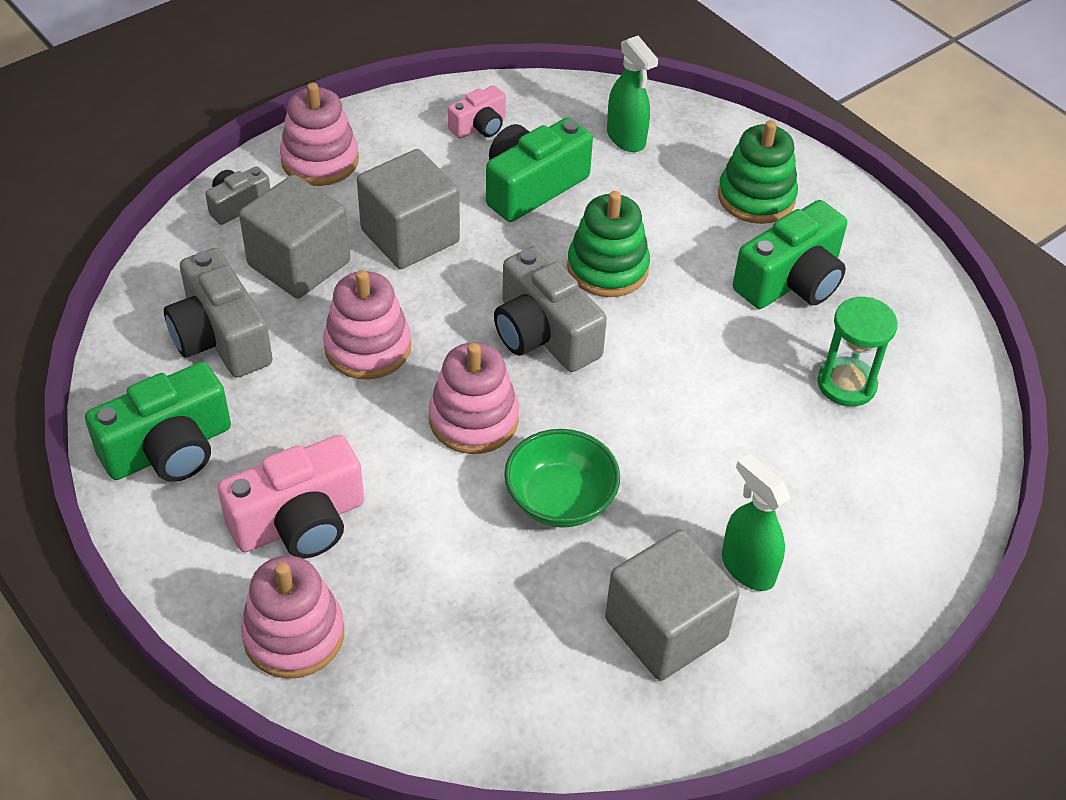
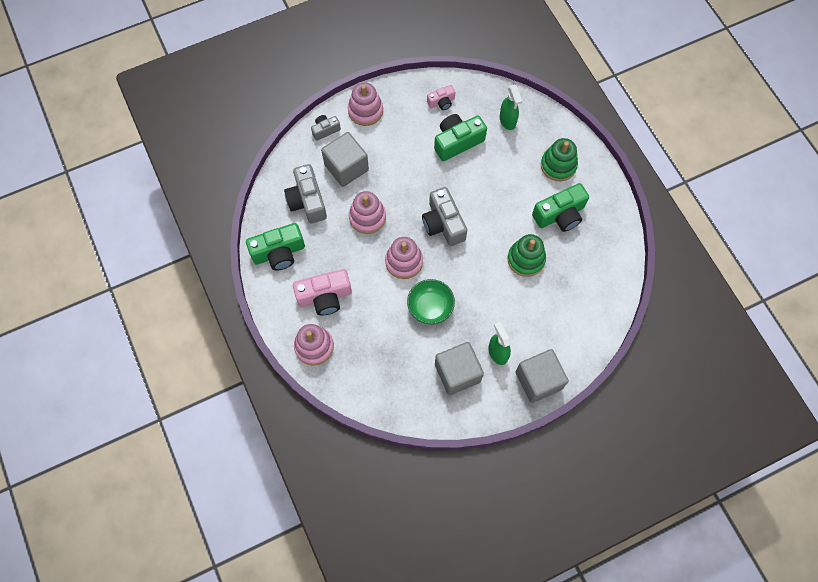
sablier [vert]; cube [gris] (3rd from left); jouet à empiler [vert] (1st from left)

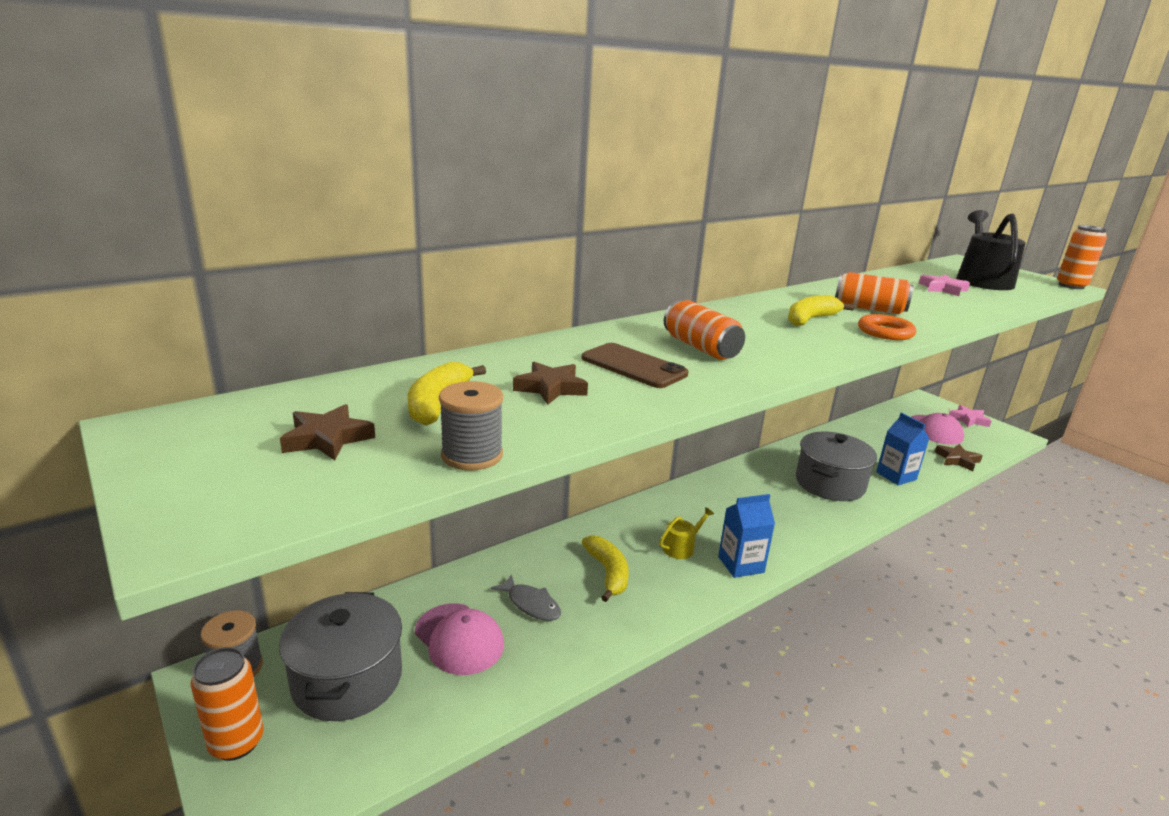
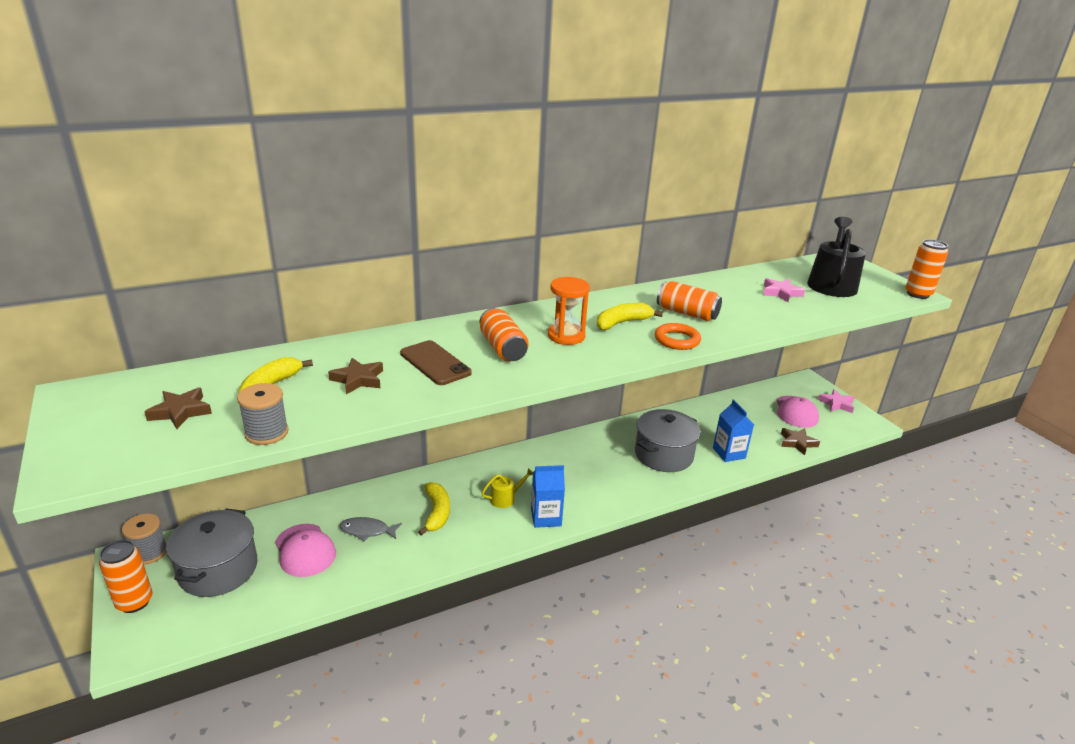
sablier [orange]; poisson [gris]

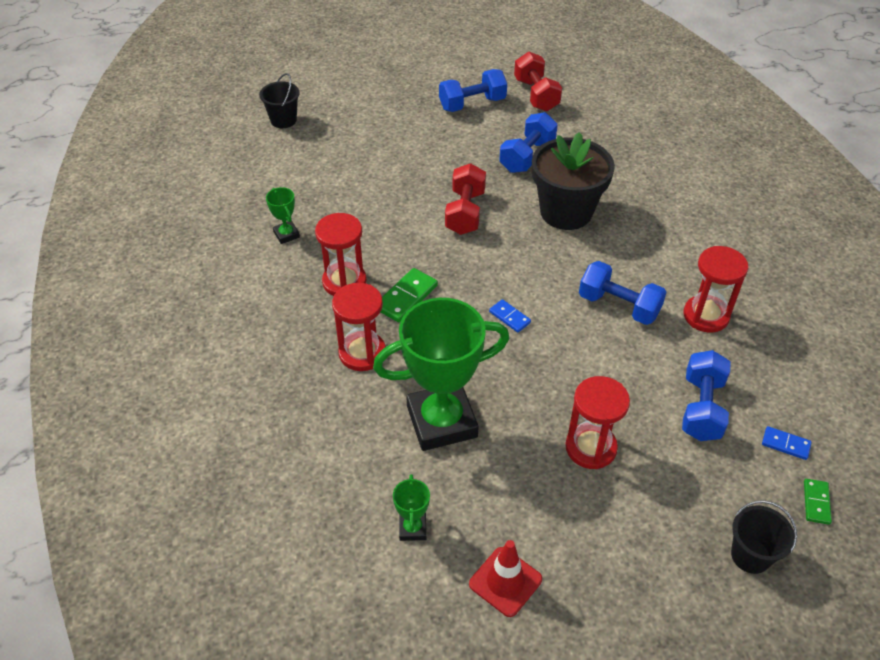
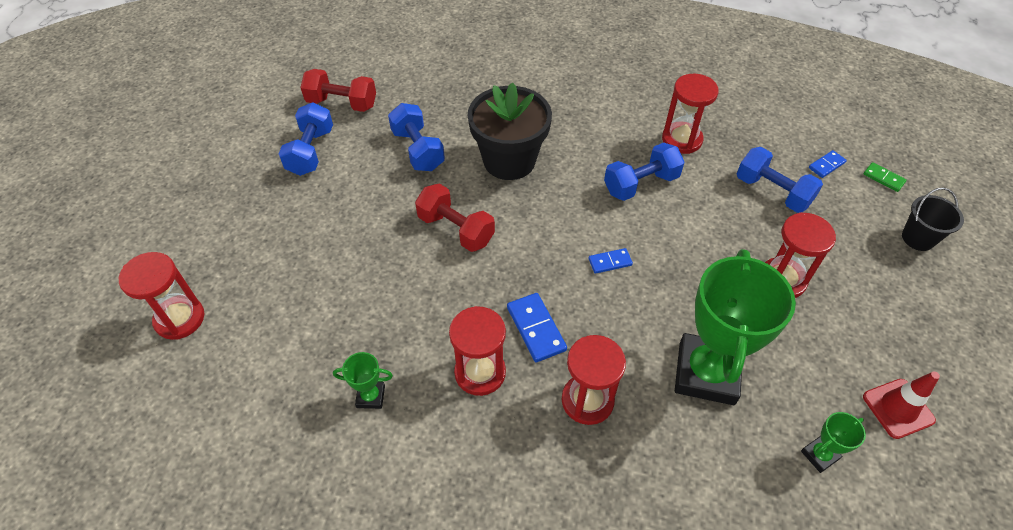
sablier [rouge] (1st from left); domino [bleu] (1st from left); trophée [vert] (3rd from left)

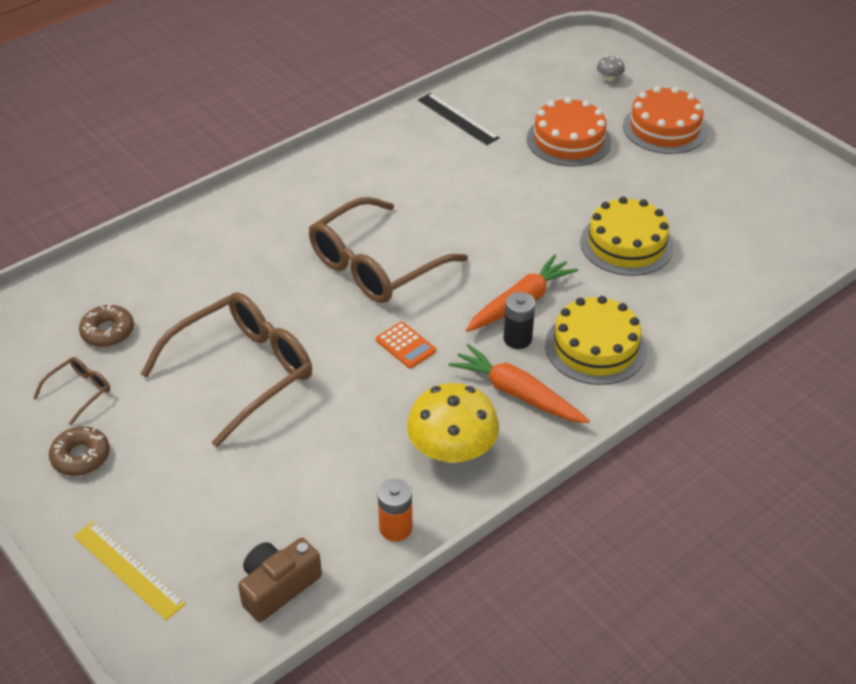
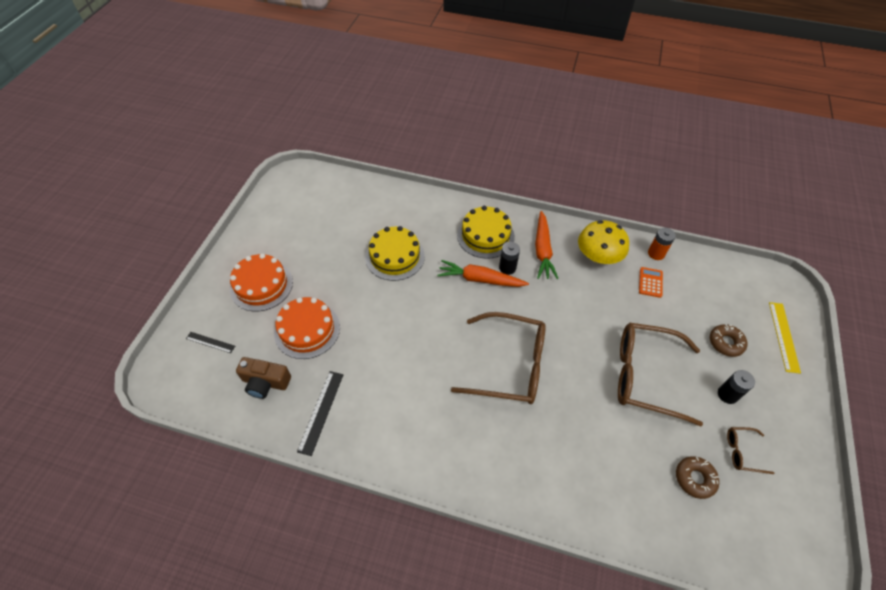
pile [noir] (2nd from left); beignet [marron] (2nd from left); appareil photo [marron]; calculatrice [orange]; règle [noir] (1st from left)

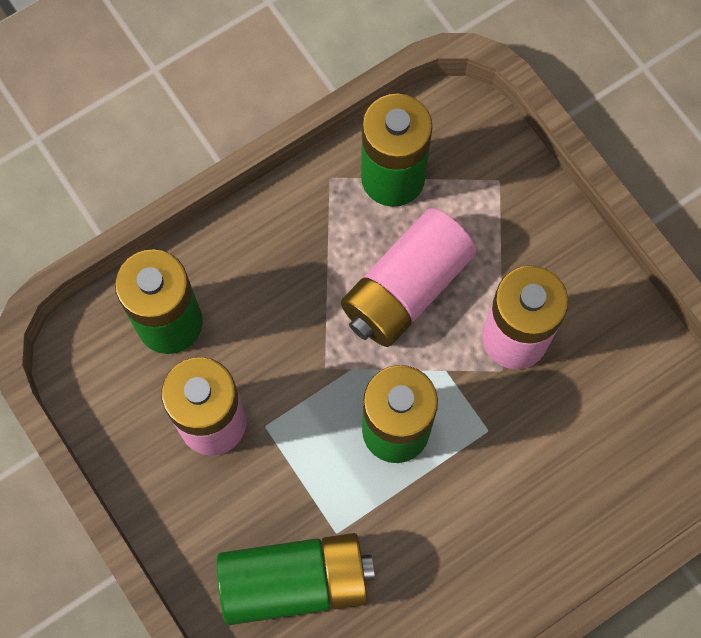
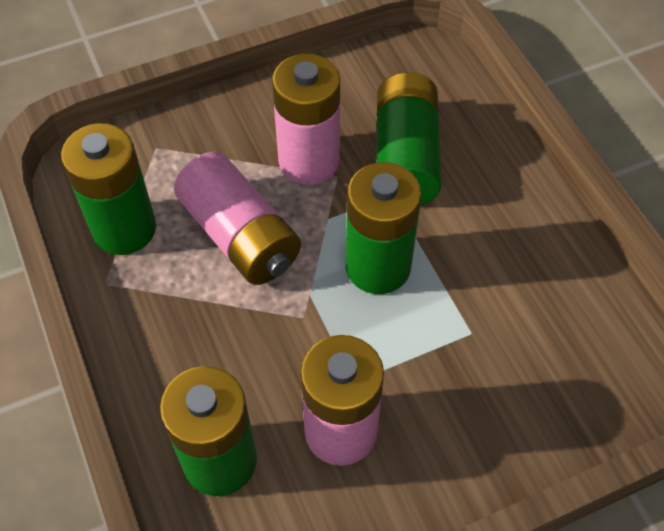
pile [vert] (4th from left)

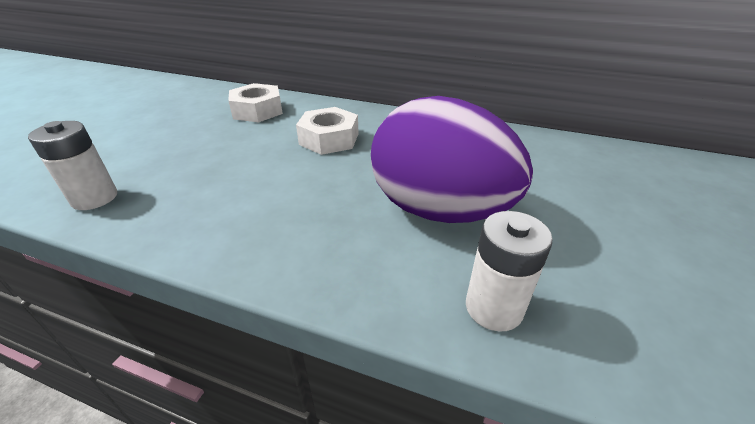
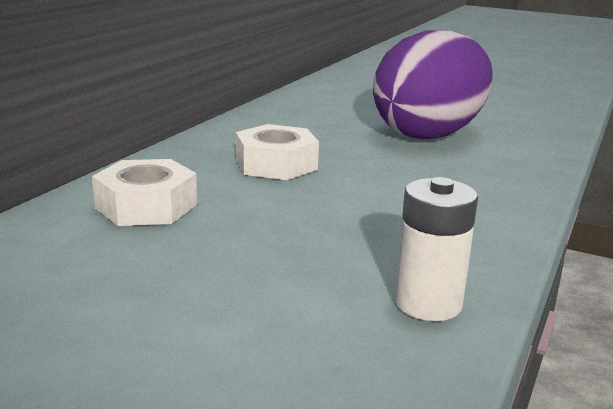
pile [blanc] (2nd from left in the first image)

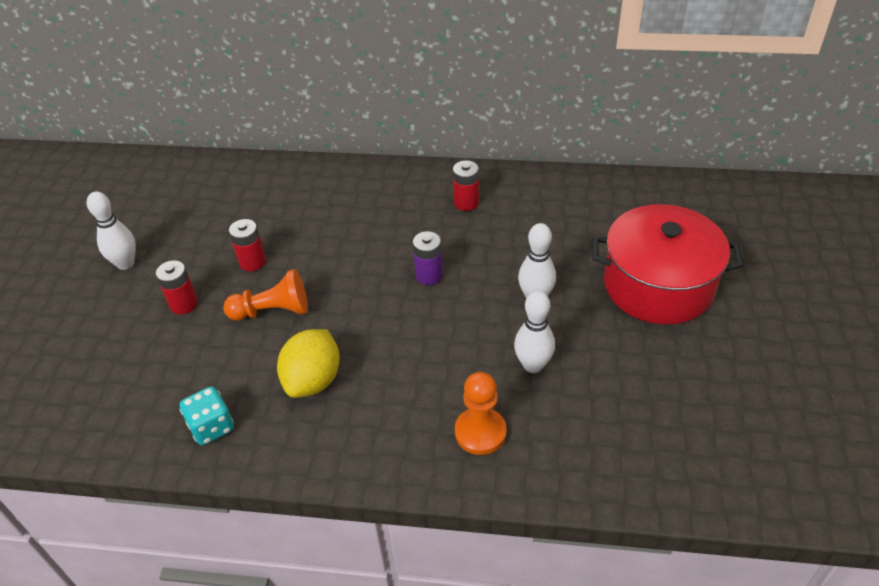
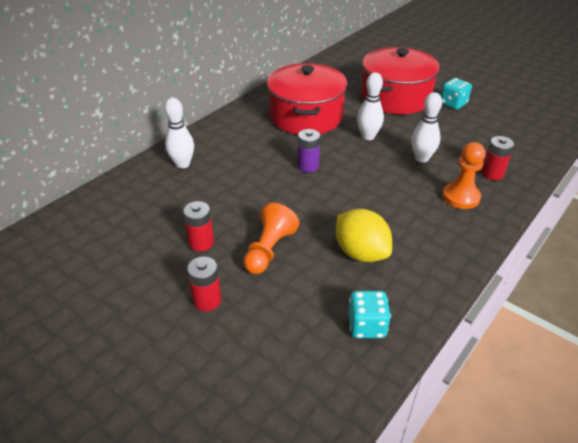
marmite [rouge] (1st from left); dé [turquoise] (2nd from left); quille [blanc] (1st from left); pile [rouge] (3rd from left)

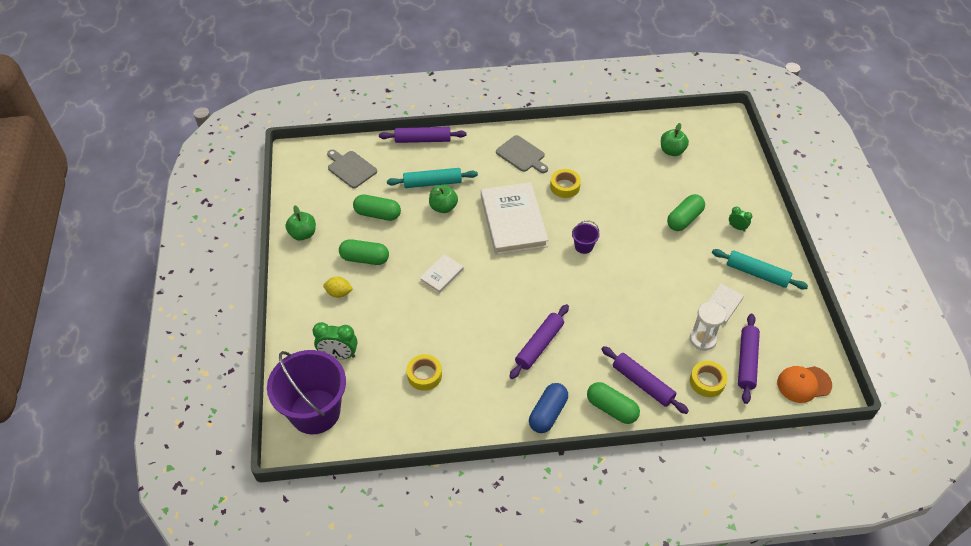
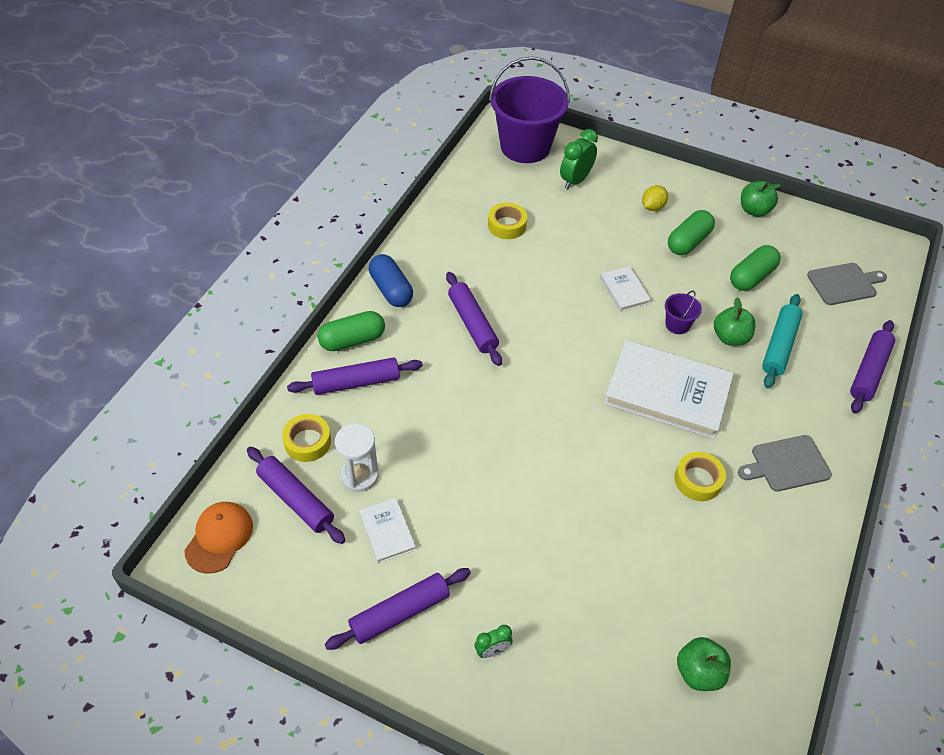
gélule [vert] (4th from left in the first image); seau [violet] (2nd from left); rouleau à pâtisserie [violet] (3rd from left)

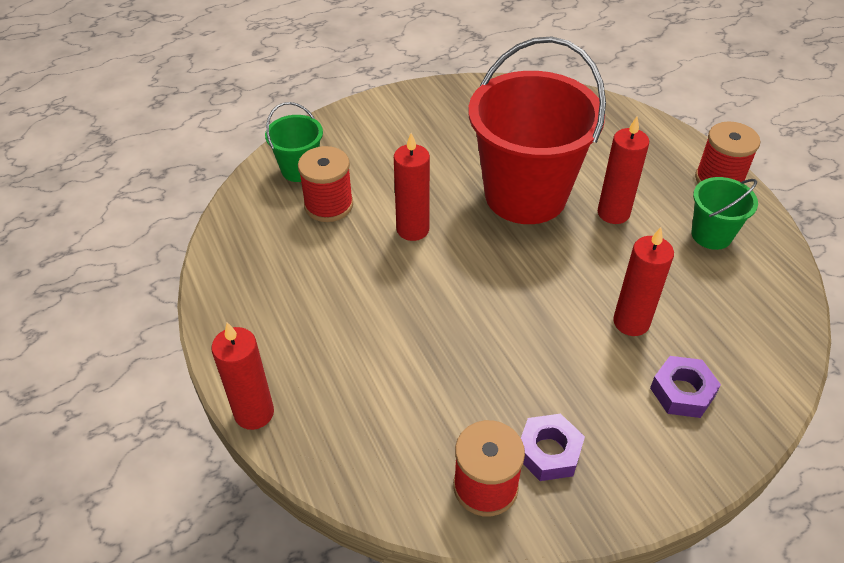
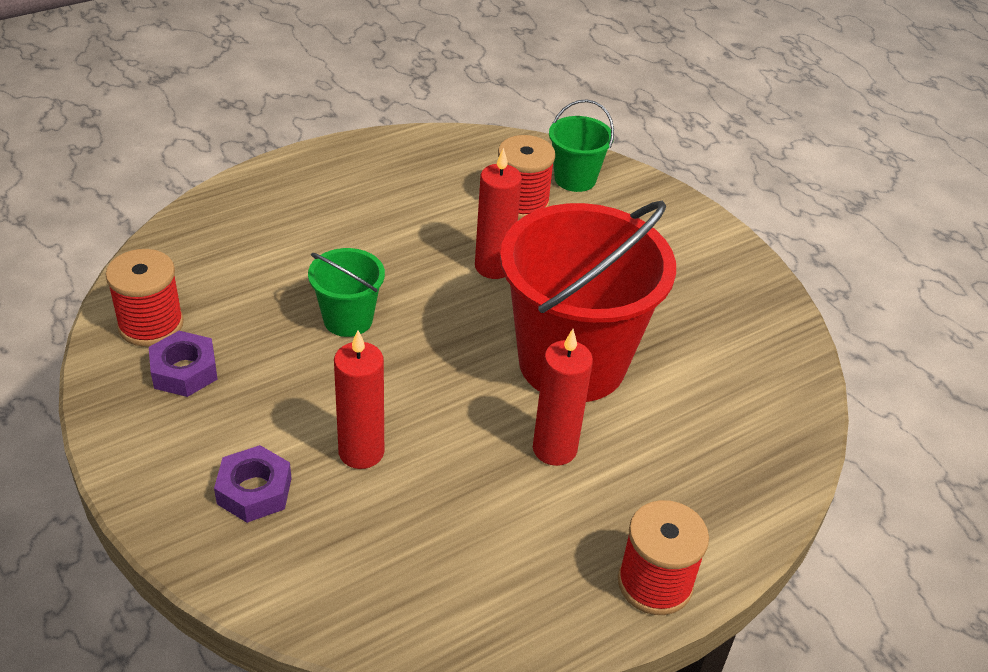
bougie [rouge] (1st from left in the first image); seau [vert] (1st from left)

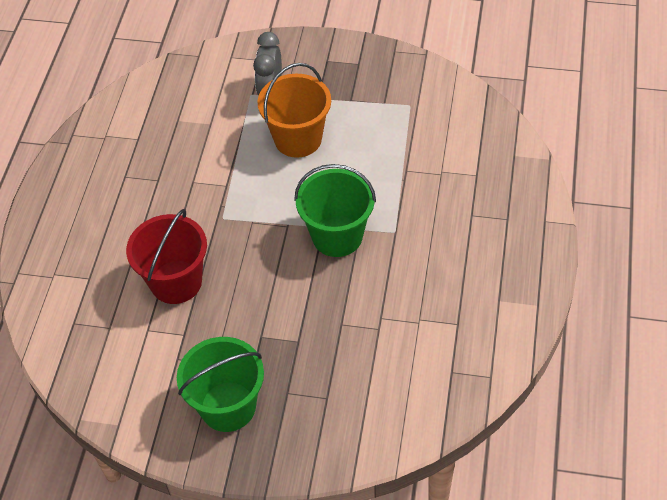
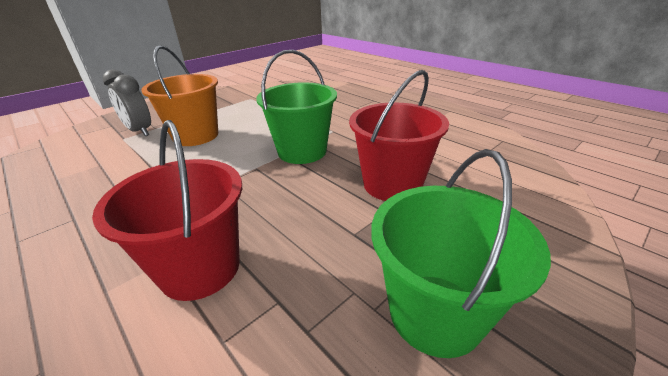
seau [rouge] (2nd from left)

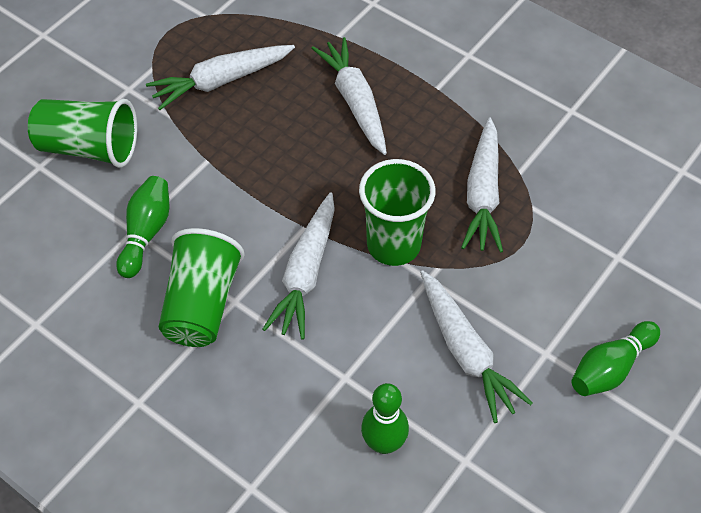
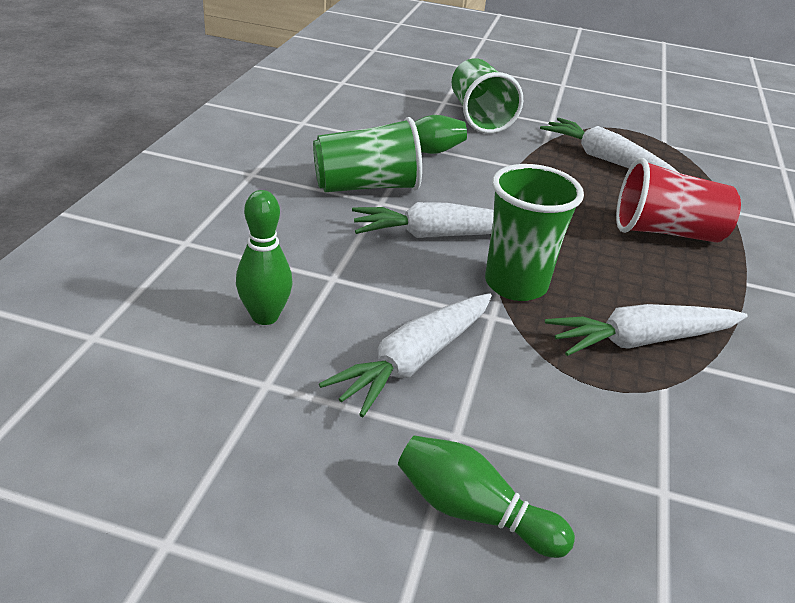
gobelet [rouge]

